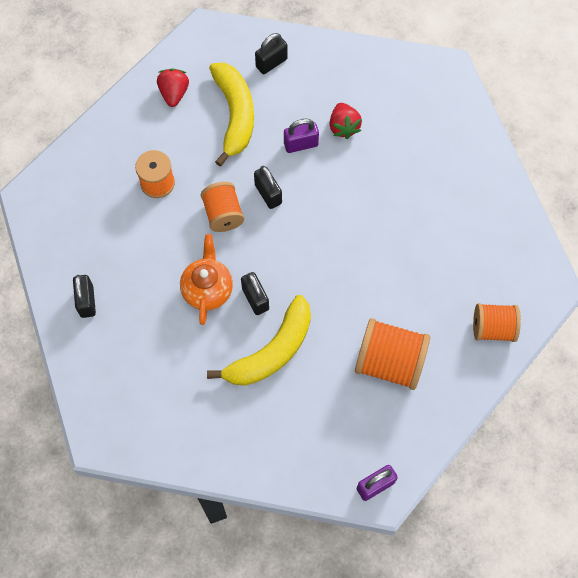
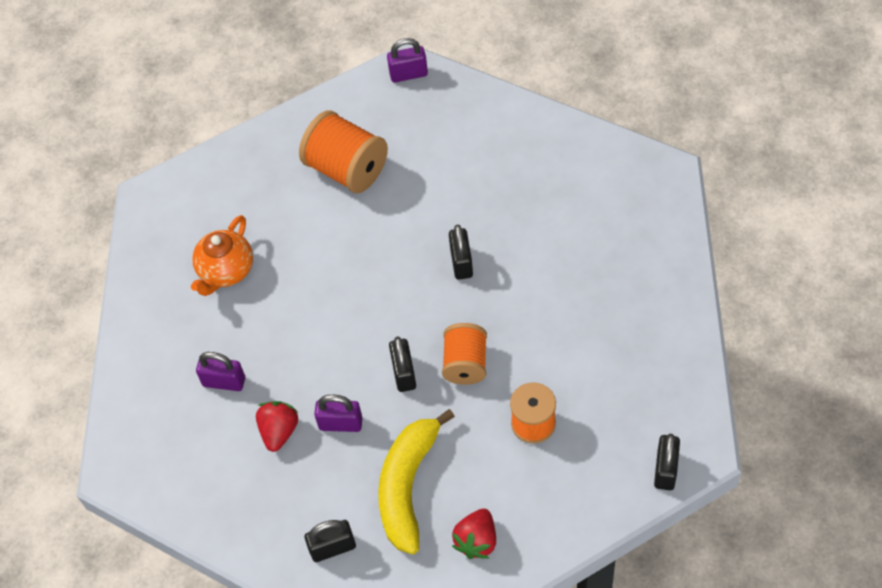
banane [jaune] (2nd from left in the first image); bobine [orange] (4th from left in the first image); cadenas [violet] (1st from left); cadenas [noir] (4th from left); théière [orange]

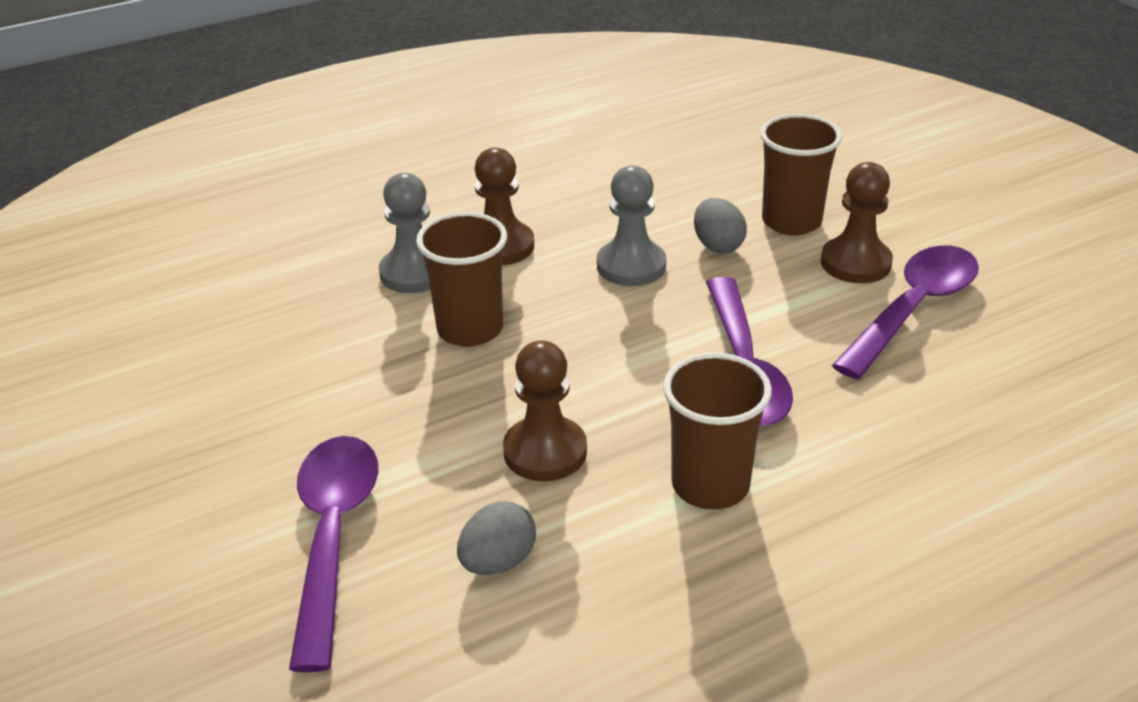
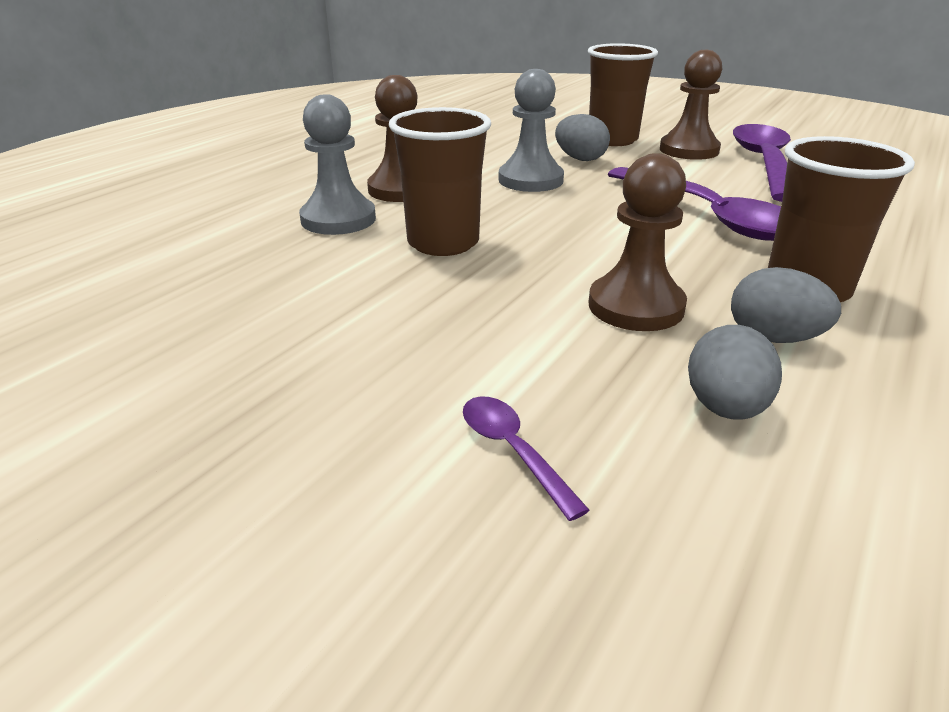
œuf [gris] (3rd from left); cuillère [violet] (1st from left)

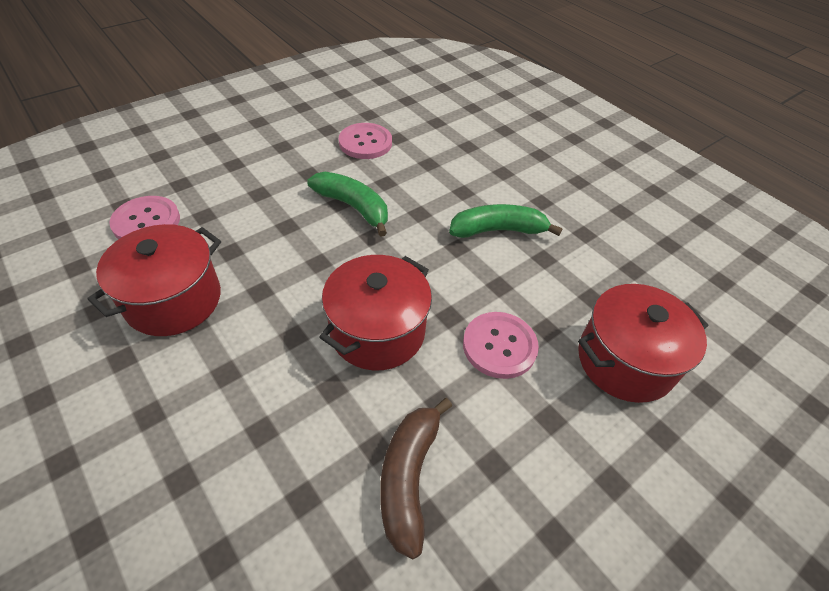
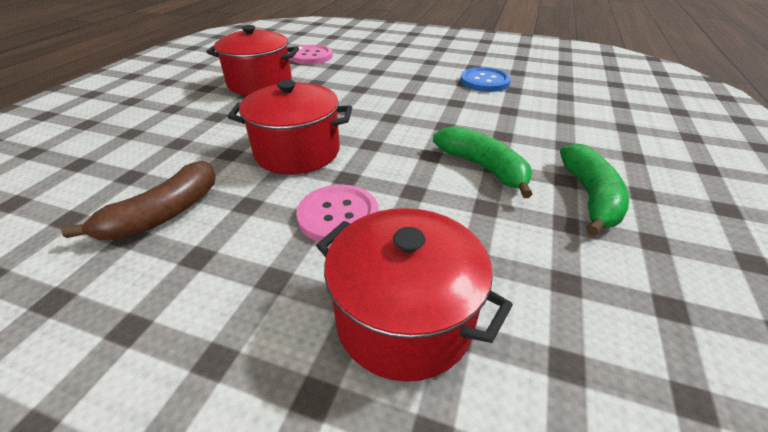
banane [vert] (2nd from left); bouton [bleu]; banane [marron]

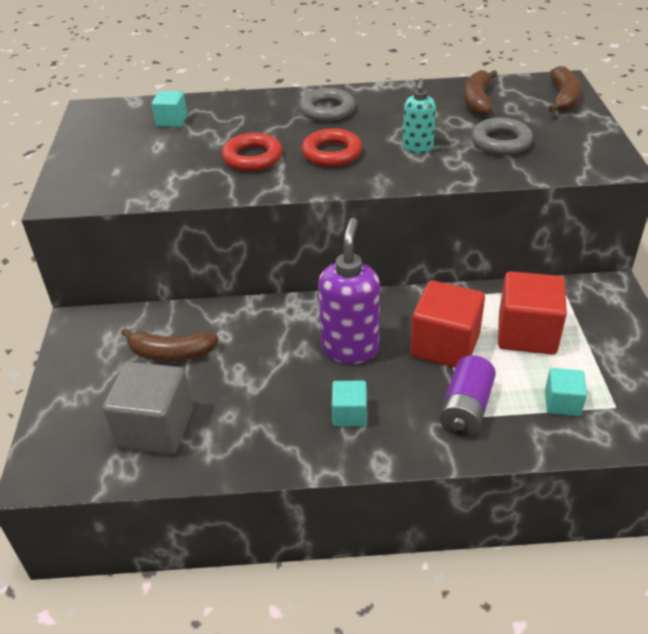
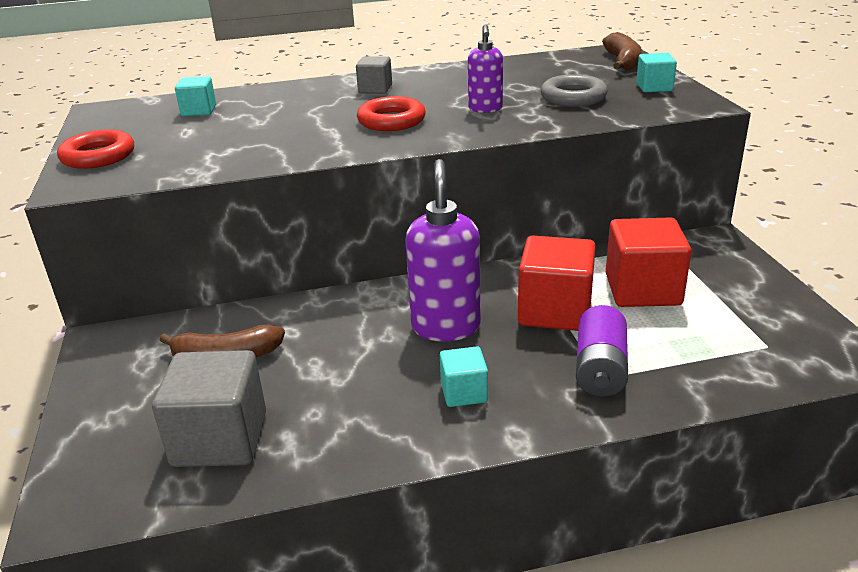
banane [marron] (2nd from left in the first image); anneau [rouge] (1st from left); cube [turquoise] (3rd from left); cube [gris] (2nd from left); distributeur de savon [violet] (2nd from left)

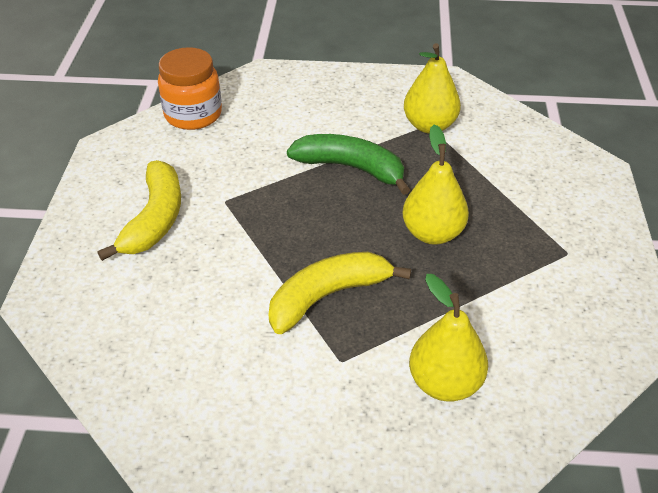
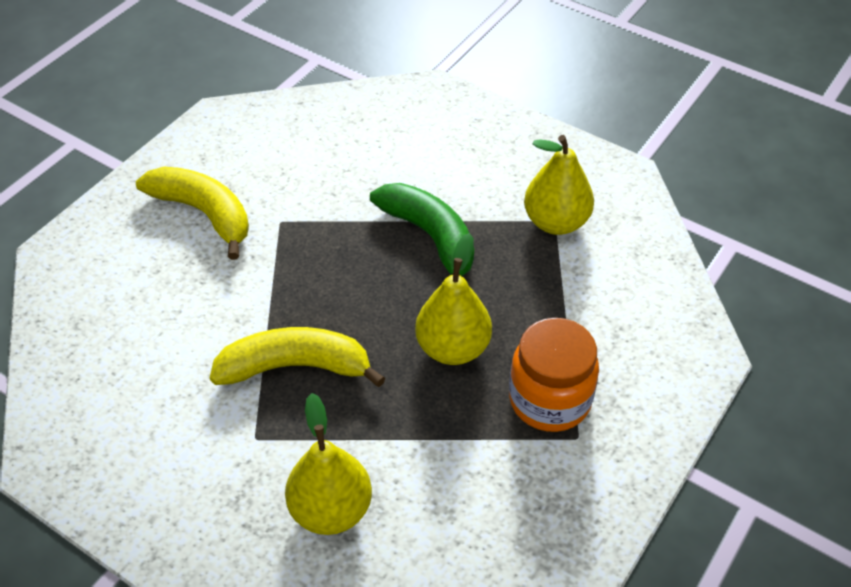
bocal [orange]; banane [jaune] (1st from left)

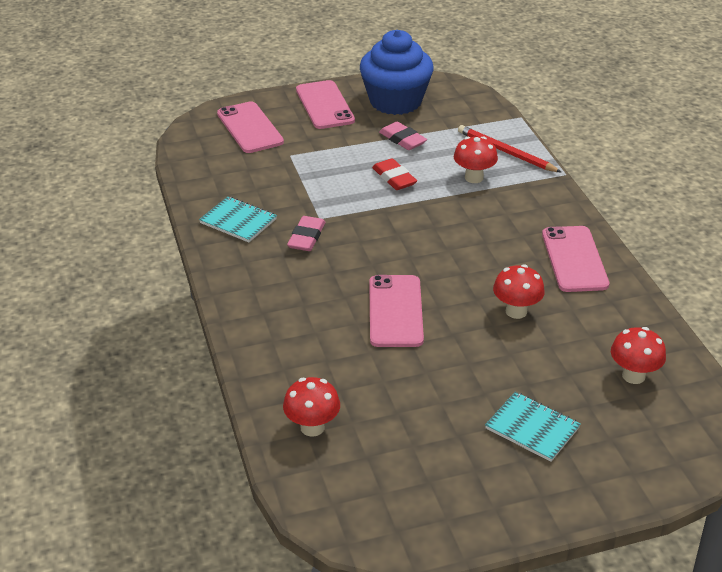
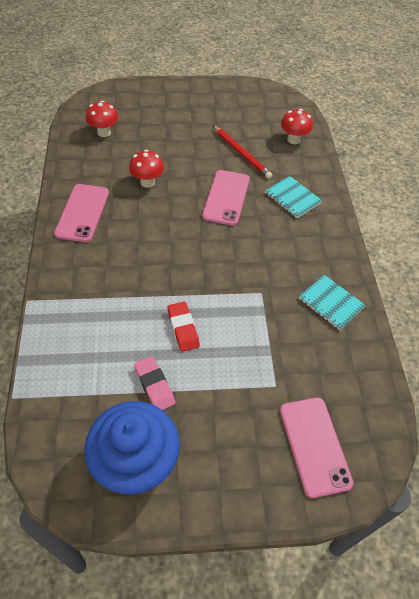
gomme [rose] (1st from left in the first image); téléphone [rose] (2nd from left in the first image); champignon [rouge] (2nd from left in the first image); crayon [rouge]; carnet [turquoise] (1st from left)

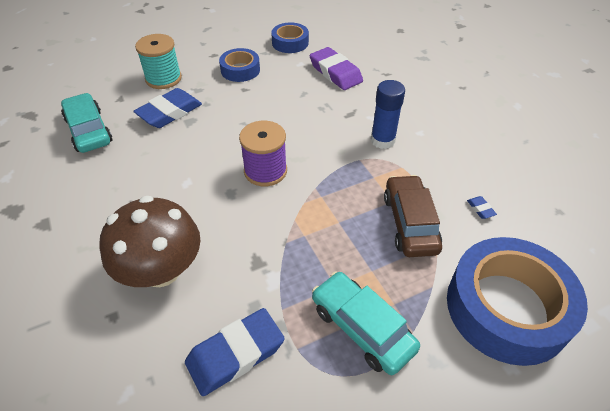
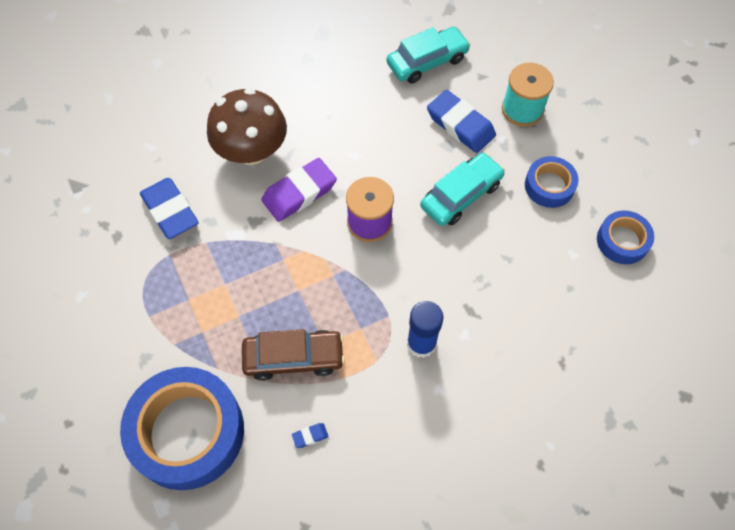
gomme [violet]; voiture [turquoise] (2nd from left)

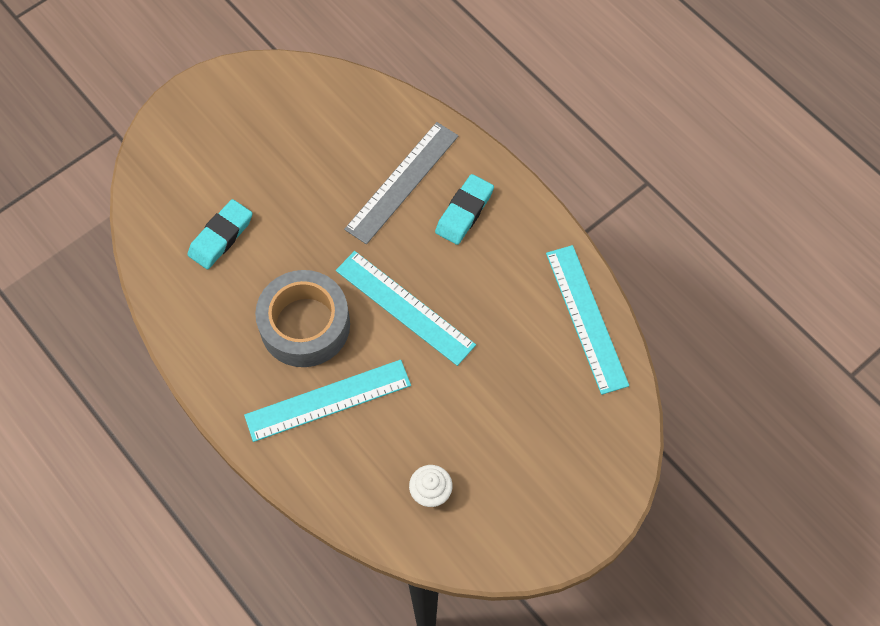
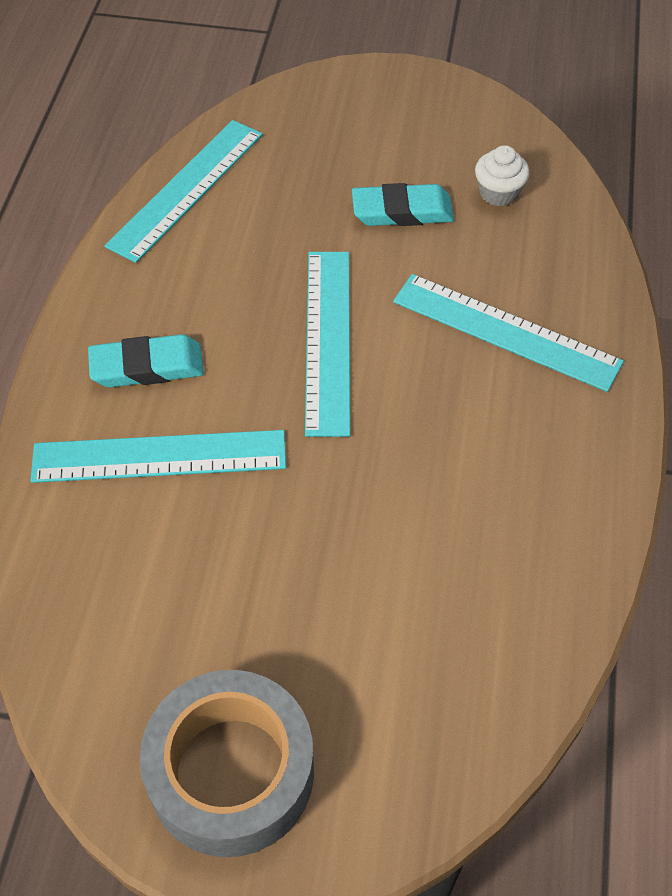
gomme [turquoise] (2nd from left); ruban adhésif [gris]; règle [turquoise] (1st from left)

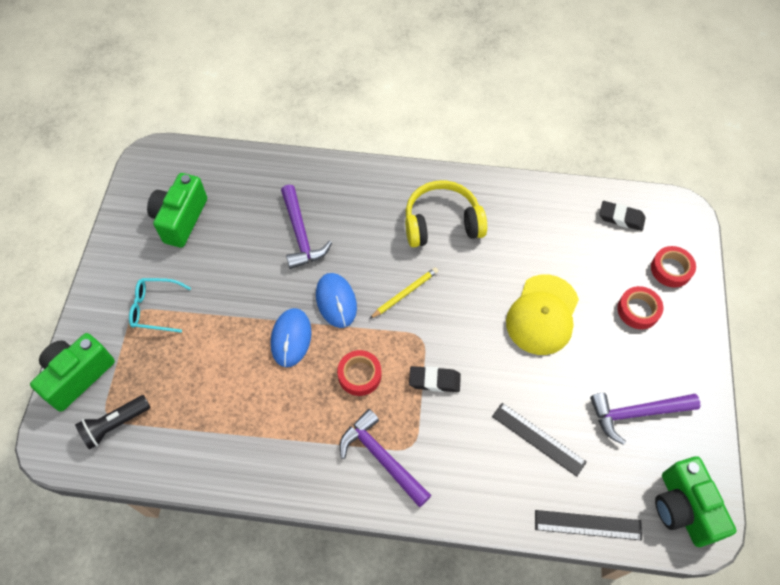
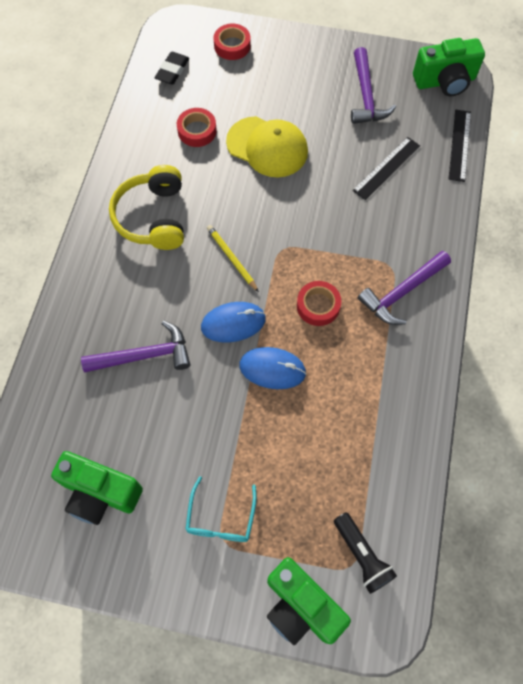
gomme [noir] (1st from left in the first image); ruban adhésif [rouge] (1st from left)

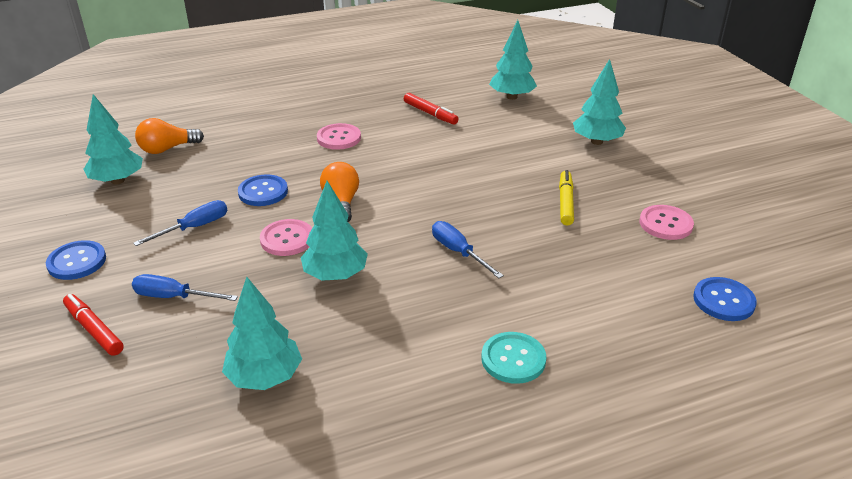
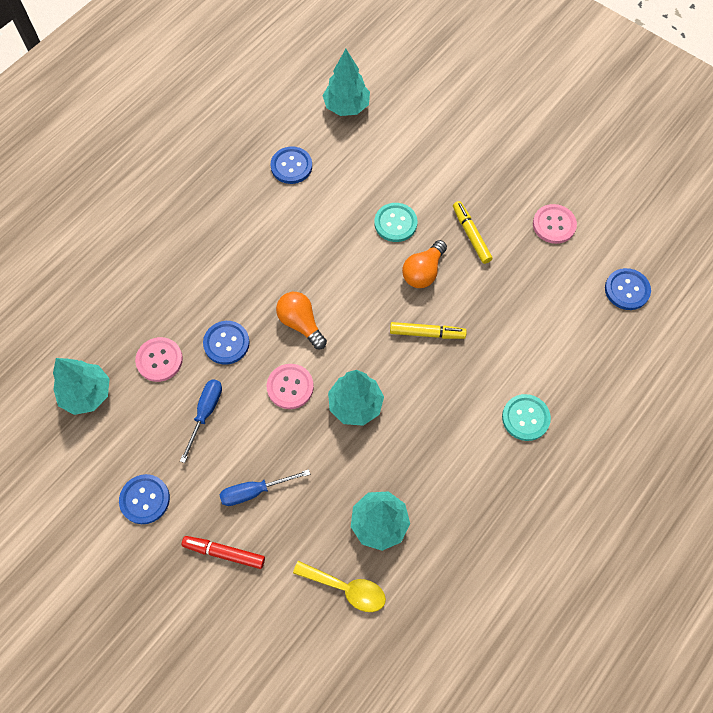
arbre [turquoise] (5th from left in the first image); cuillère [jaune]; bouton [turquoise] (1st from left); ampoule [orange] (2nd from left); bouton [rose] (1st from left); bouton [bleu] (3rd from left); feutre [jaune] (1st from left)

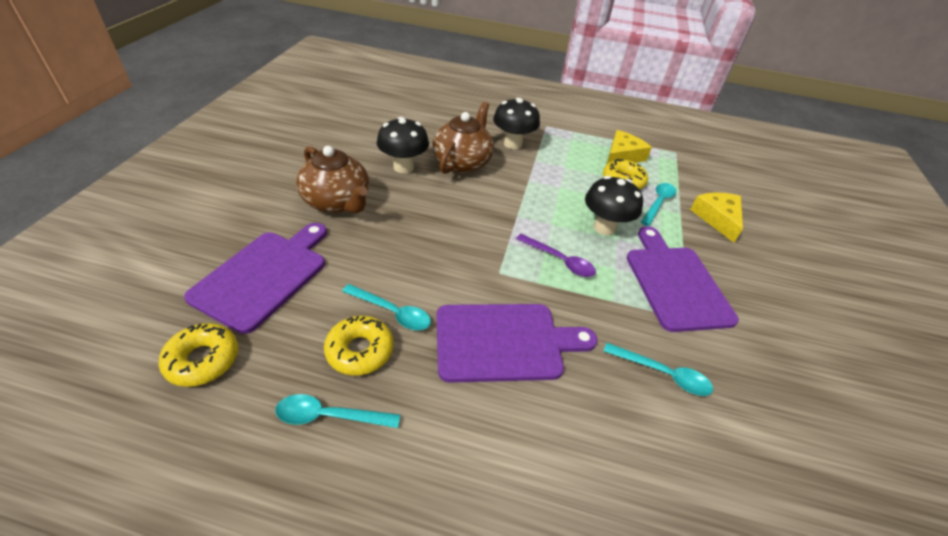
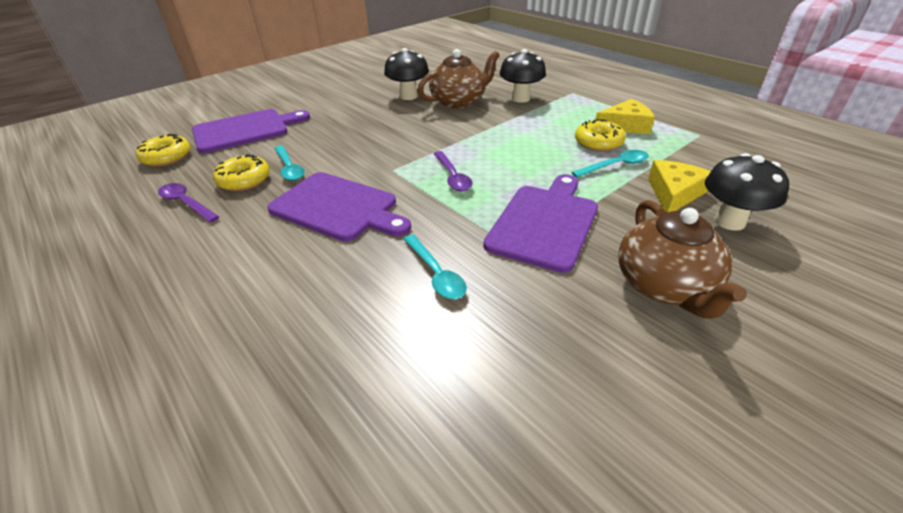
théière [marron] (2nd from left); champignon [noir] (3rd from left); cuillère [violet] (1st from left)

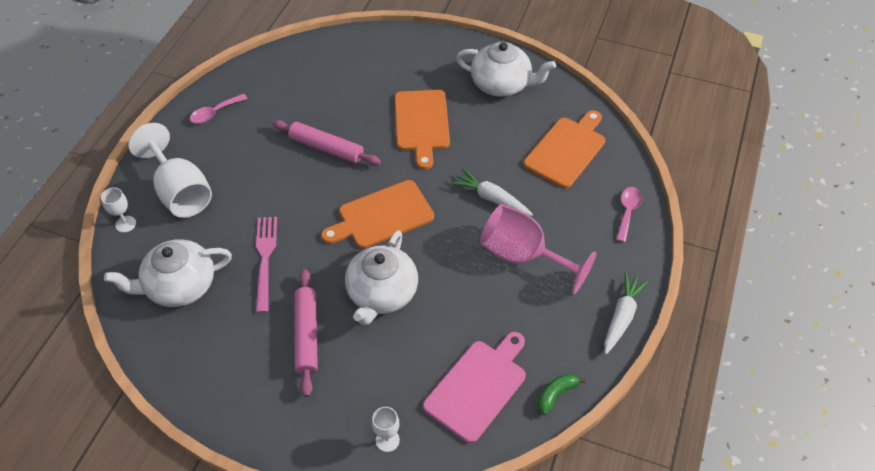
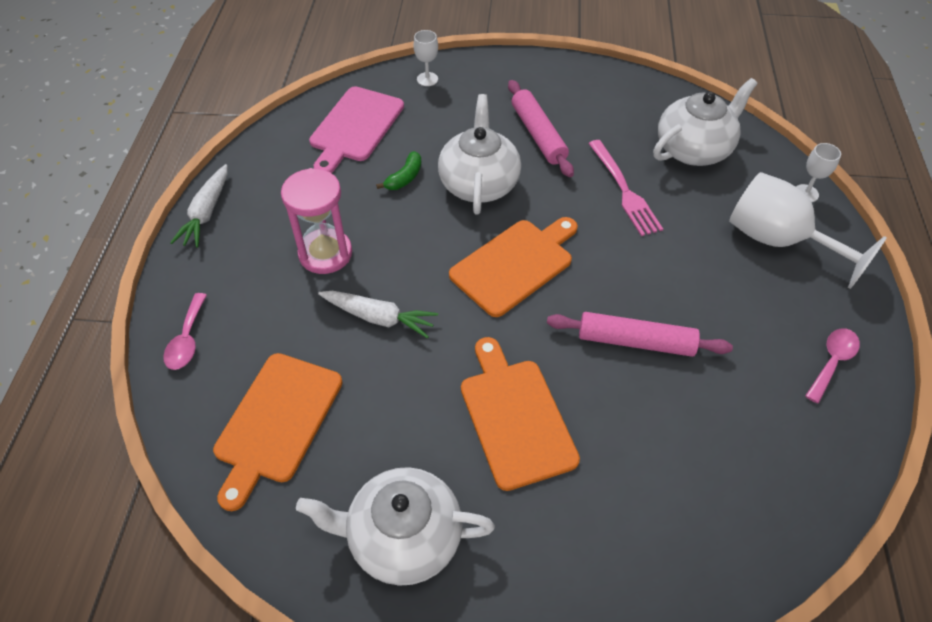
banane [vert]; sablier [rose]

